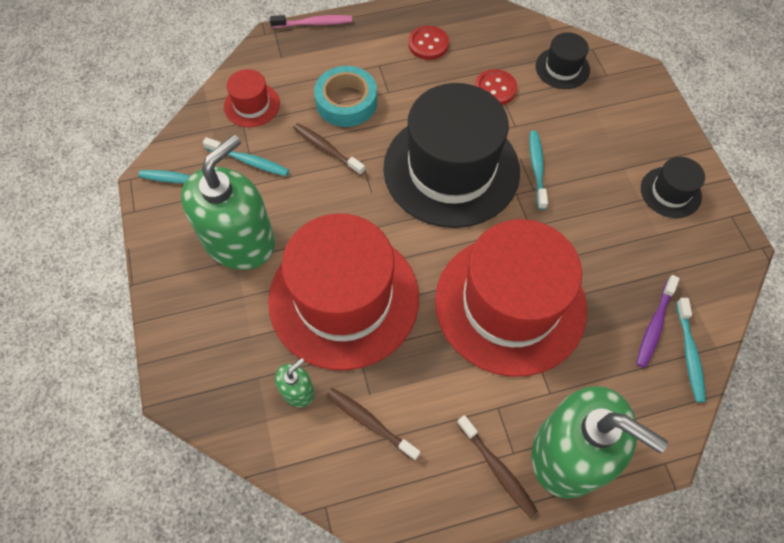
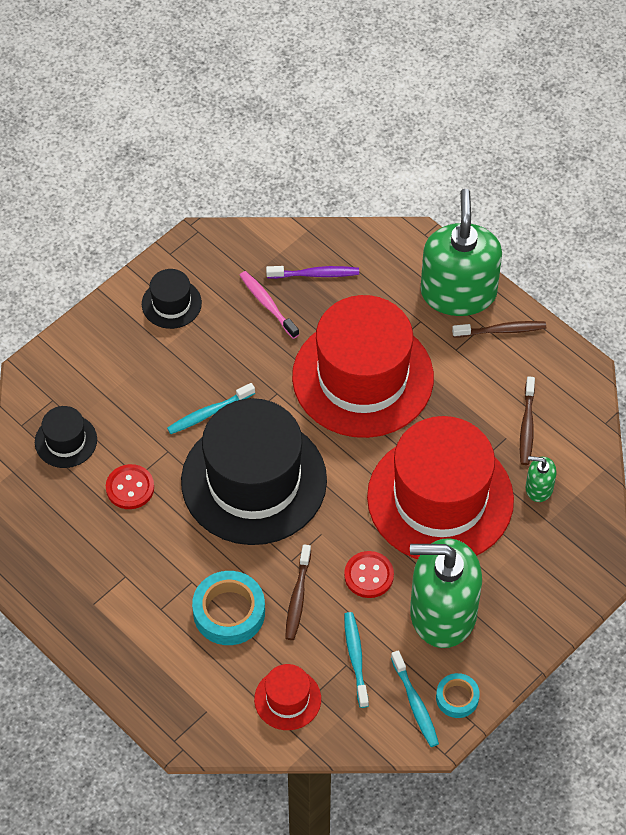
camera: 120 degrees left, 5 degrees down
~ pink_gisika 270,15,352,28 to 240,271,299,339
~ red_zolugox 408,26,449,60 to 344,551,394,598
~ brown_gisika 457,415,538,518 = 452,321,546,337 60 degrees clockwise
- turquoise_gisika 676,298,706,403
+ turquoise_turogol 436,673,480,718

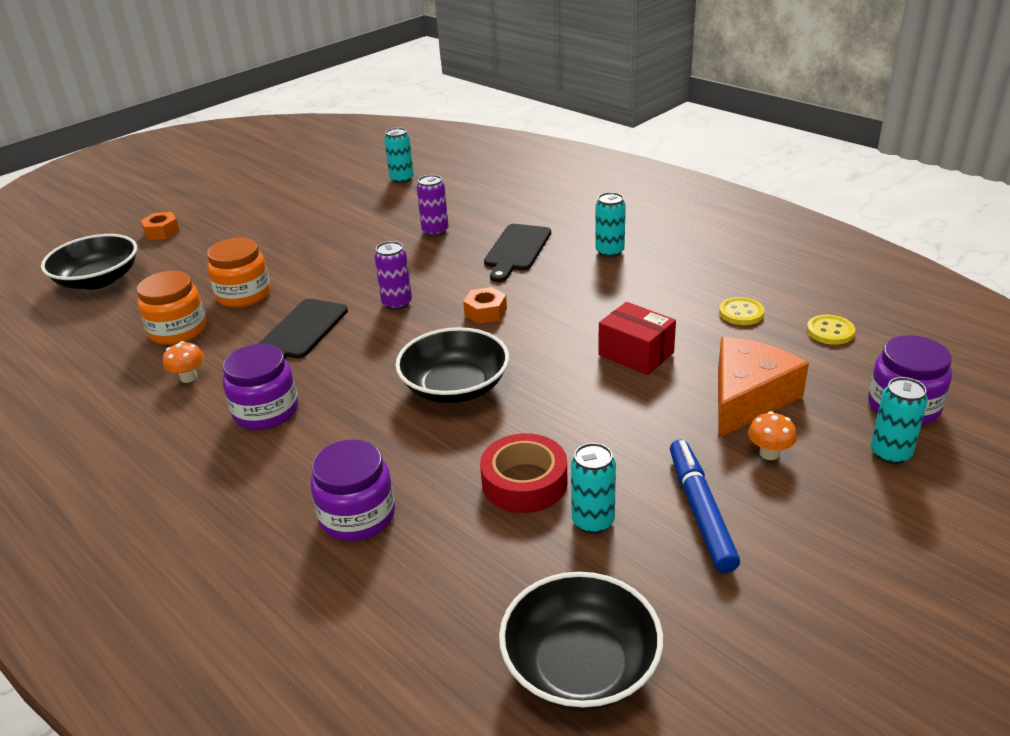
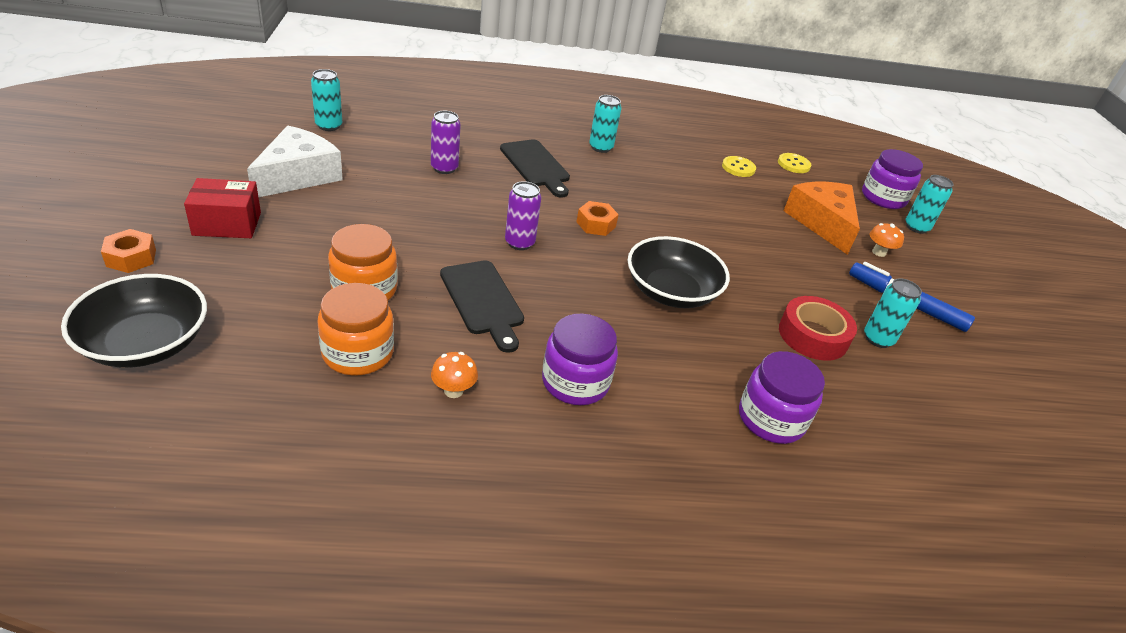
camera: 55 degrees left, 5 degrees up
- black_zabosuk 499,572,663,711
~ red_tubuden 598,302,676,375 to 184,178,261,238
+ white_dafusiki 247,126,343,197

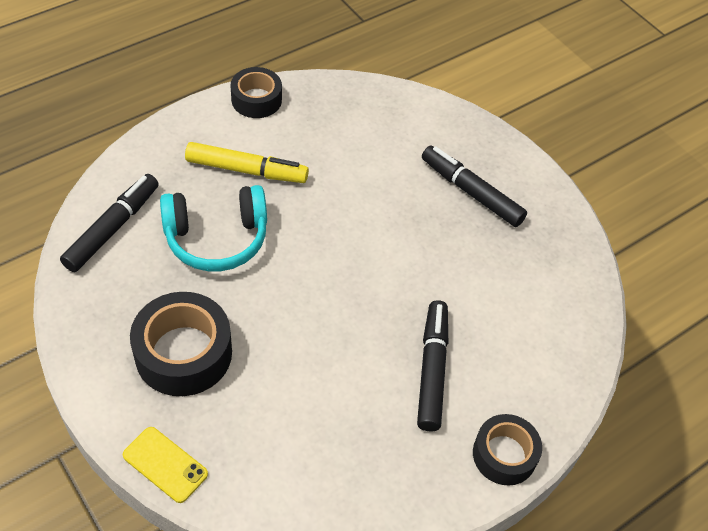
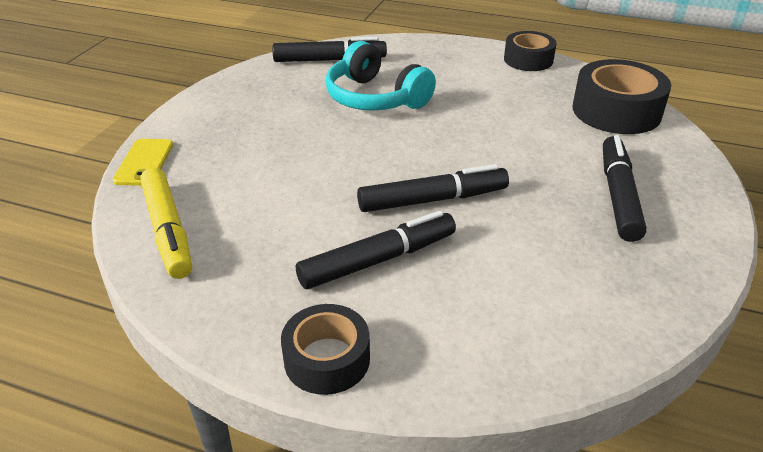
camera: 60 degrees right, 15 degrees down
~ black_turogol 130,292,232,396 to 573,59,671,134
~ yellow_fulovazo 185,142,309,183 to 140,167,192,279
+ black_fulovazo 357,164,509,212

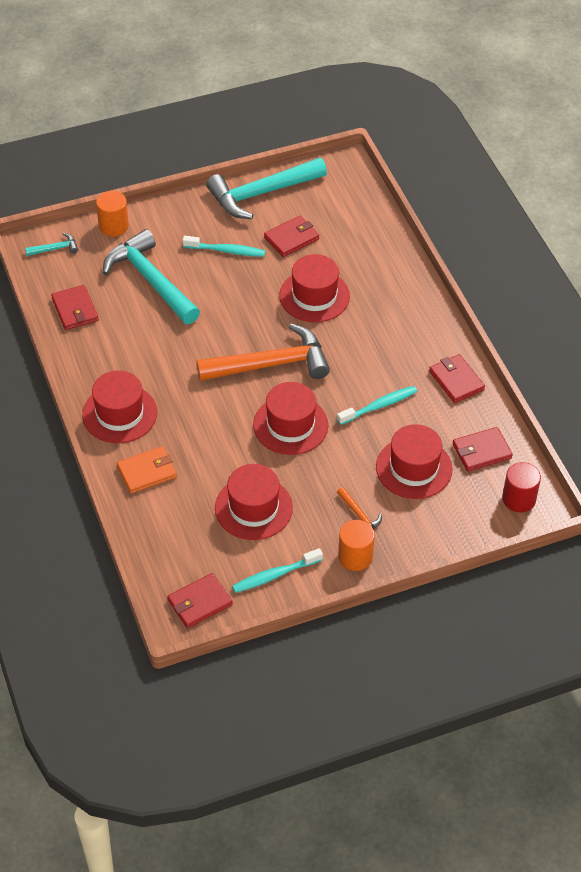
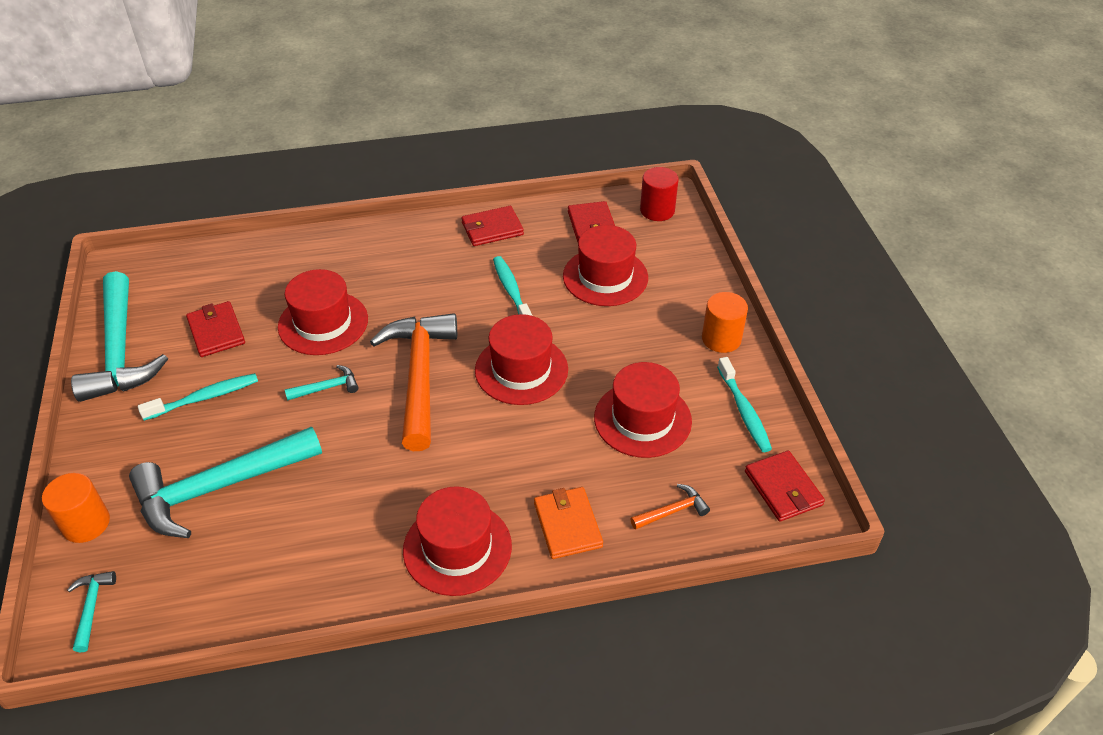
camera: 80 degrees left, 5 degrees down
- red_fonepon 51,285,99,330
~ turquoise_gisika 183,236,265,257 = 138,373,258,421 45 degrees clockwise
~ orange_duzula 337,487,382,529 to 630,484,710,530
+ turquoise_duzula 285,365,359,401

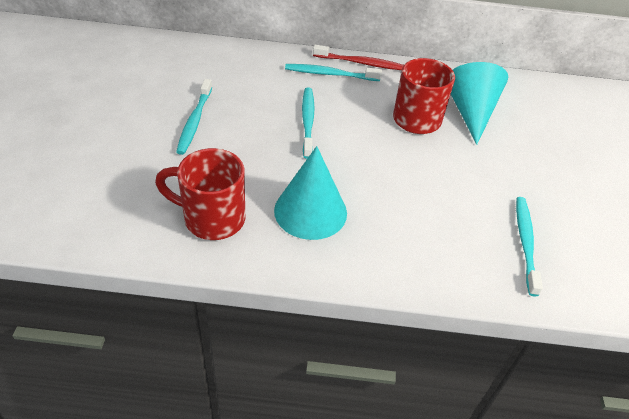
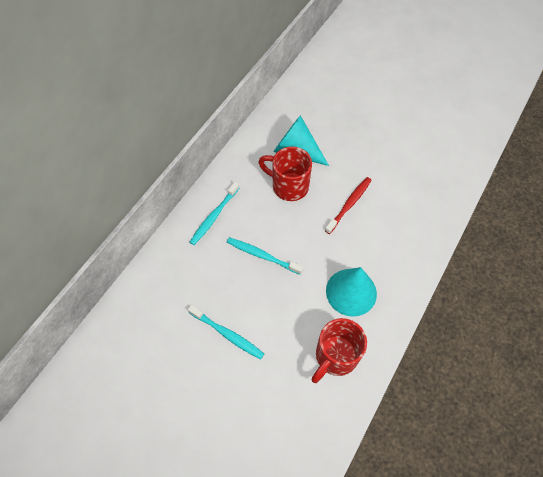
camera: 60 degrees left, 15 degrees up
~ red_gisika 313,45,404,70 to 325,177,372,234
- turquoise_gisika 516,197,543,297

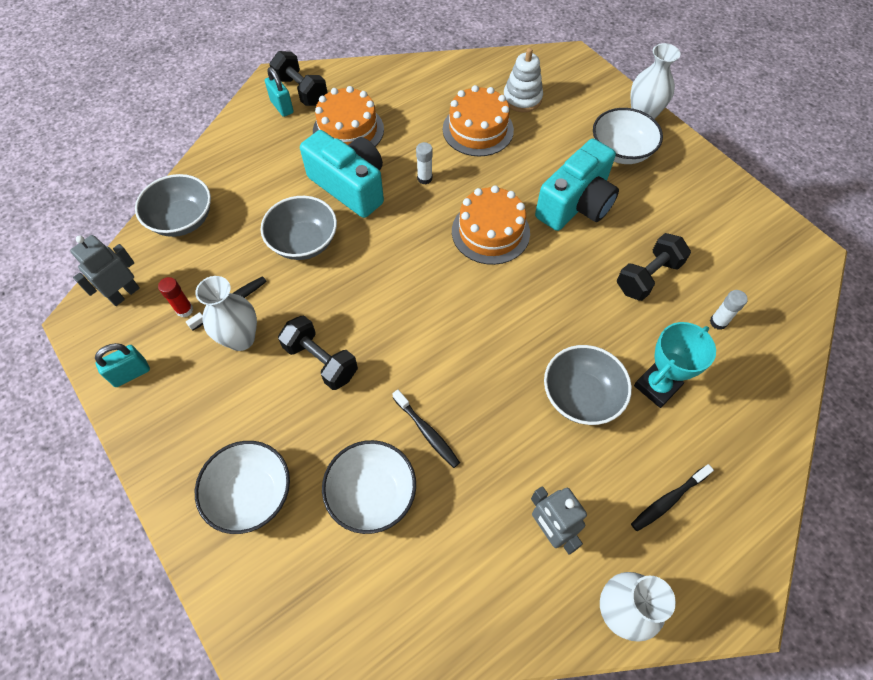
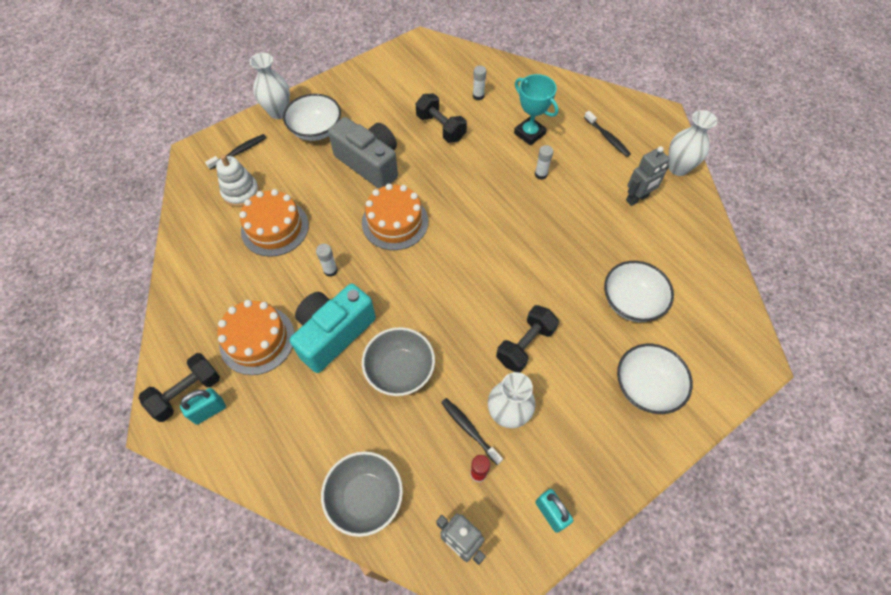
camera: 90 degrees left, 0 degrees up
~ black_gisika 392,390,460,468 to 205,134,266,170
~ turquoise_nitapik 535,138,619,231 to grey_nitapik 328,117,398,189
~ grey_zabosuk 544,345,632,425 to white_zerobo 535,145,553,180

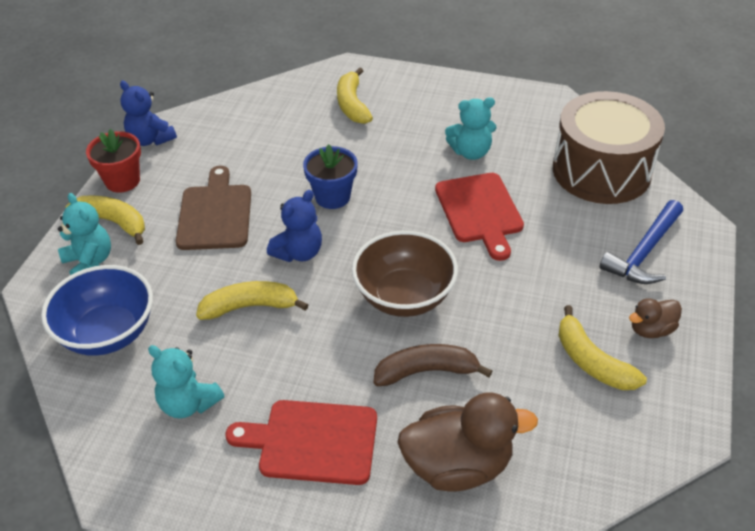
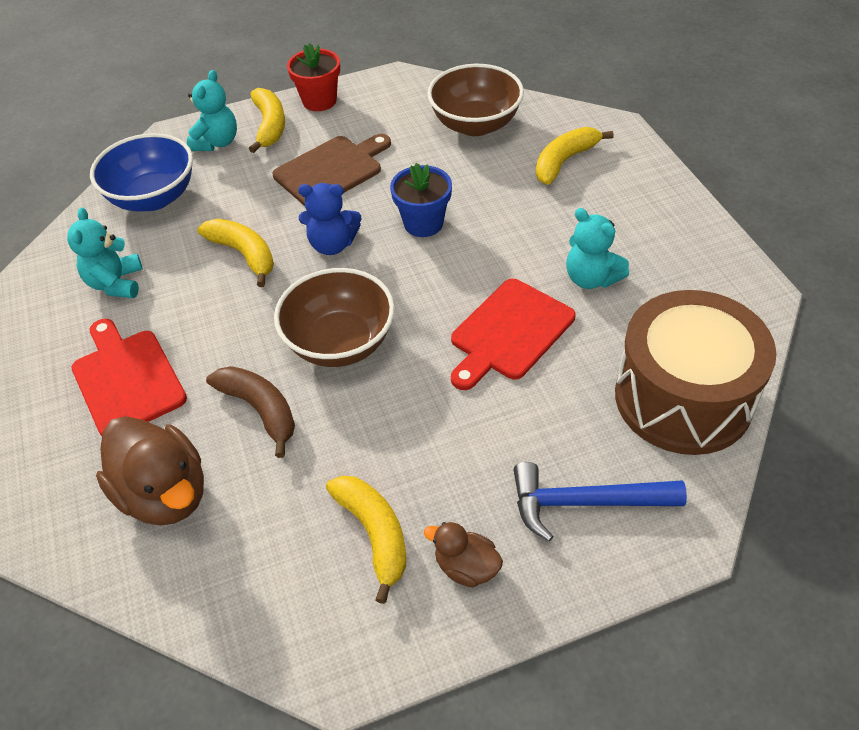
camera: 55 degrees right, 5 degrees up
- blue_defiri 120,81,177,146
~ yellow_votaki 559,305,647,390 = 326,476,406,604 135 degrees clockwise
+ brown_zabosuk 427,64,524,136

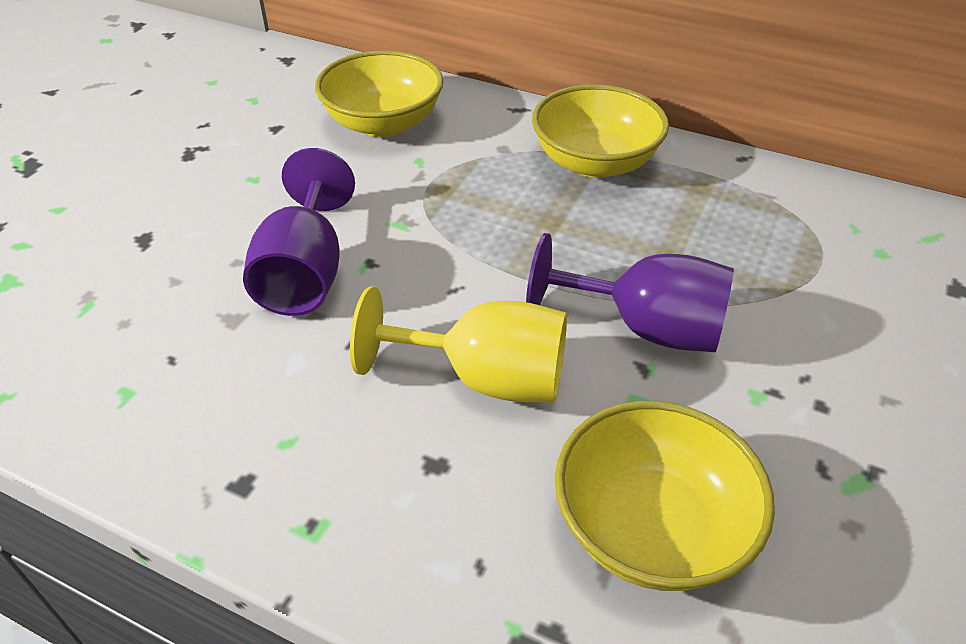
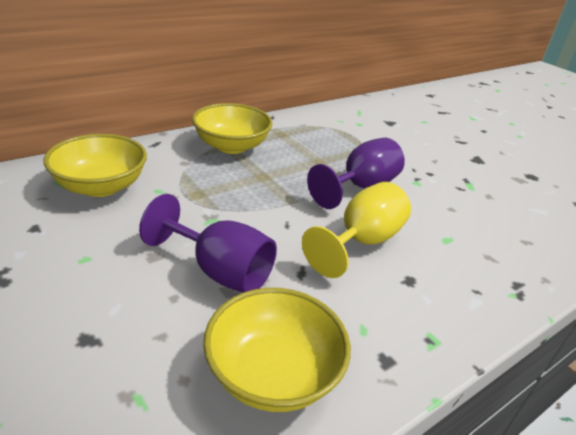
camera: 65 degrees left, 10 degrees down
~ yellow_zabosuk 555,401,775,591 to 203,288,351,412

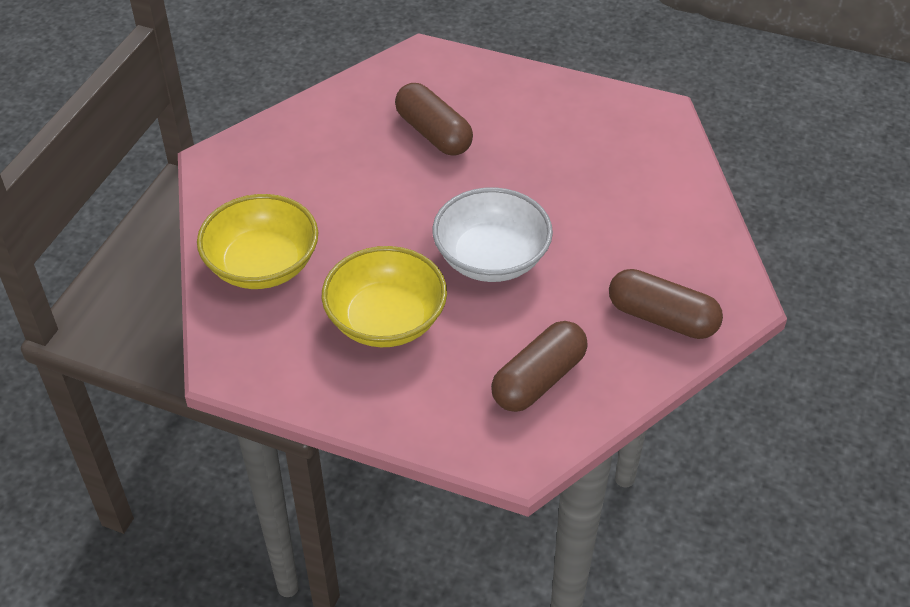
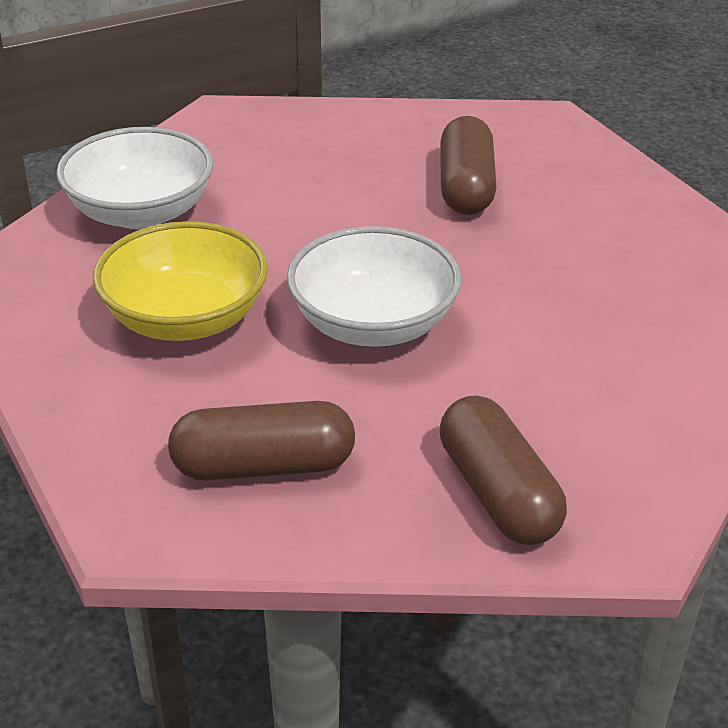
camera: 40 degrees right, 10 degrees down
~ yellow_zabosuk 197,194,318,289 to white_zabosuk 56,127,213,229

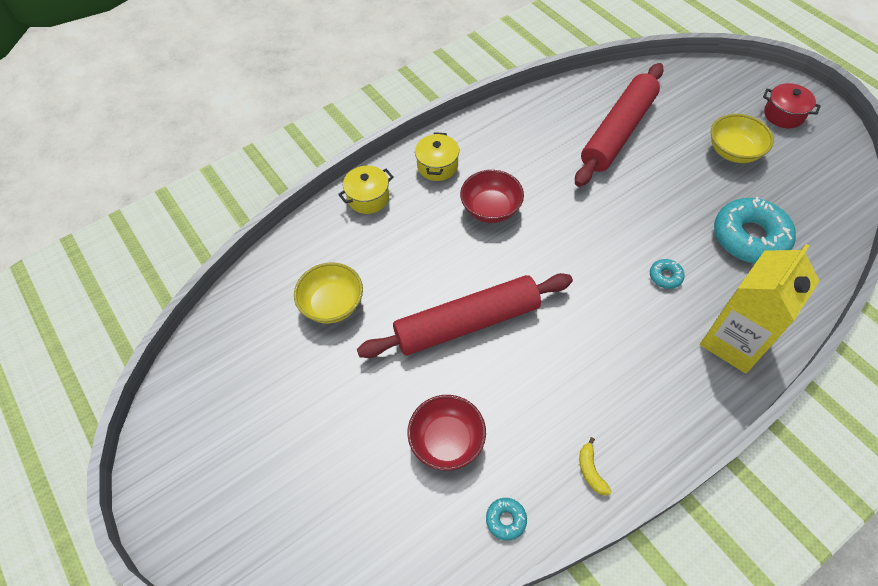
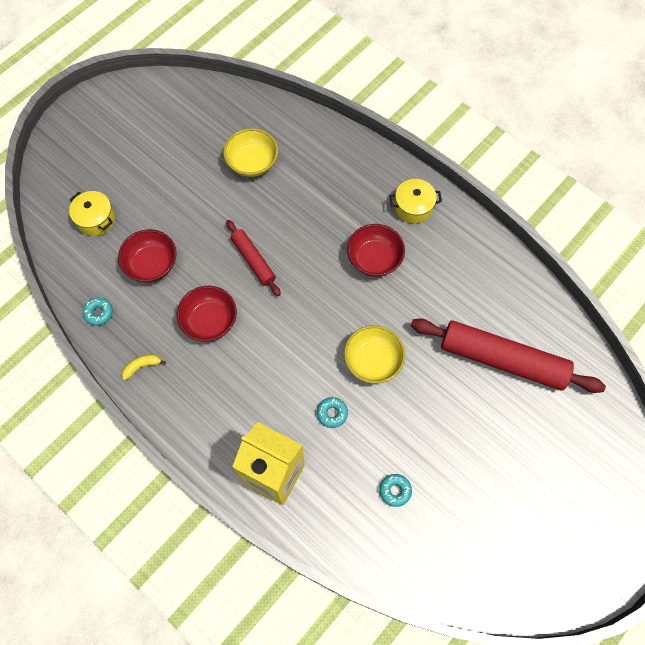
camera: 75 degrees right, 10 degrees up
~ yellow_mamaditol 338,166,393,214 to 69,191,115,236
~ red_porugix 357,273,573,358 = 226,220,281,296 x0.53
~ yellow_zabosuk 711,114,774,163 to 344,325,405,384
~ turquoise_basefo 714,197,796,263 = 380,474,412,507 x0.43
- red_mamaditol 763,83,821,128
+ red_zabosuk 177,286,237,342

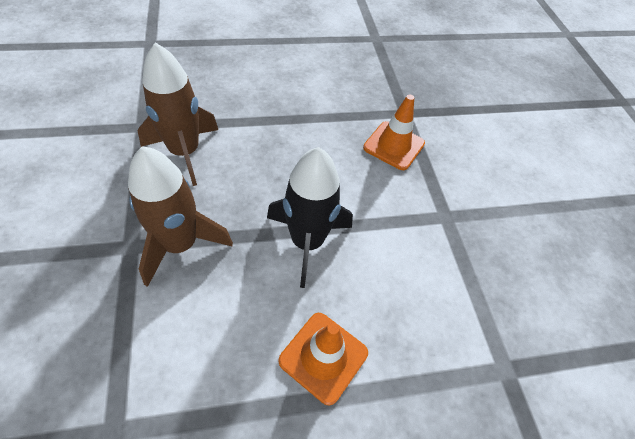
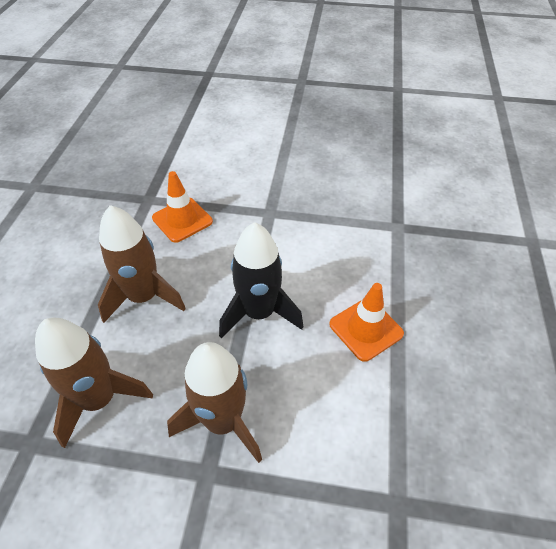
camera: 65 degrees left, 5 degrees down
+ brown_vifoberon 98,205,186,323

